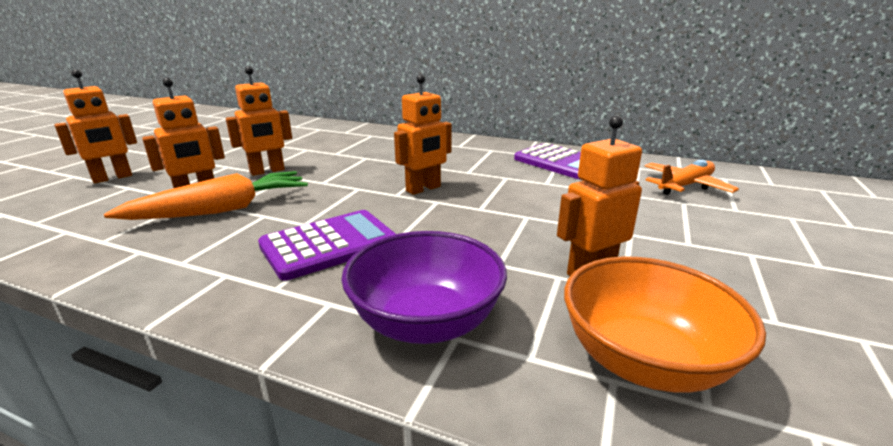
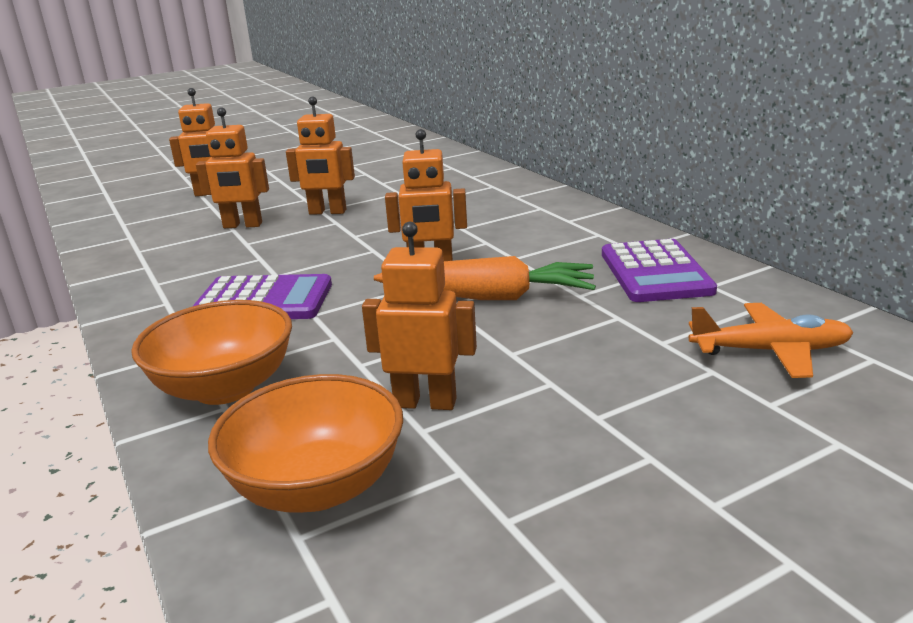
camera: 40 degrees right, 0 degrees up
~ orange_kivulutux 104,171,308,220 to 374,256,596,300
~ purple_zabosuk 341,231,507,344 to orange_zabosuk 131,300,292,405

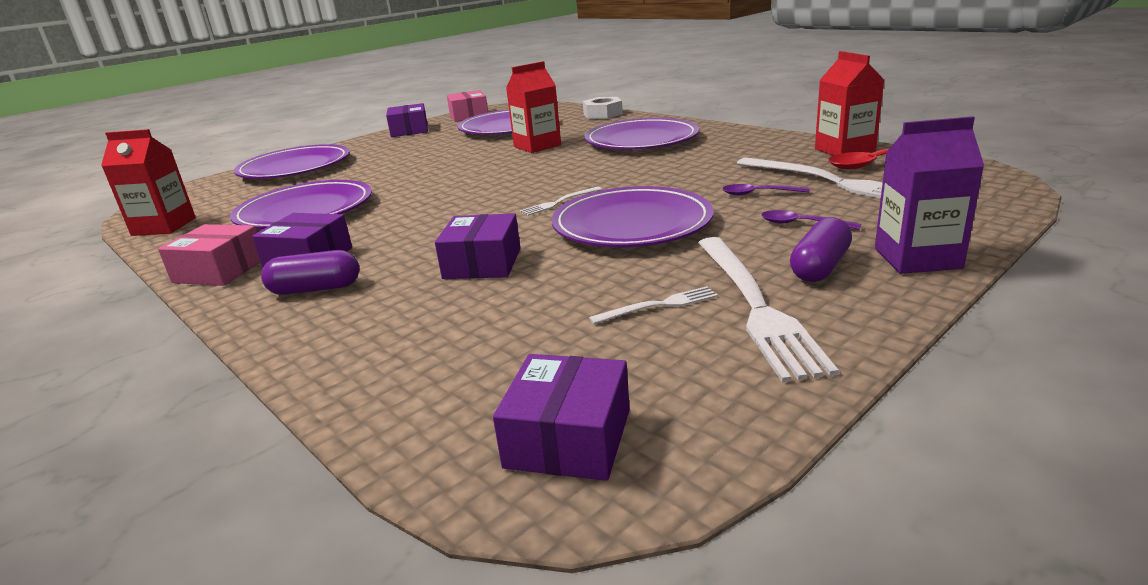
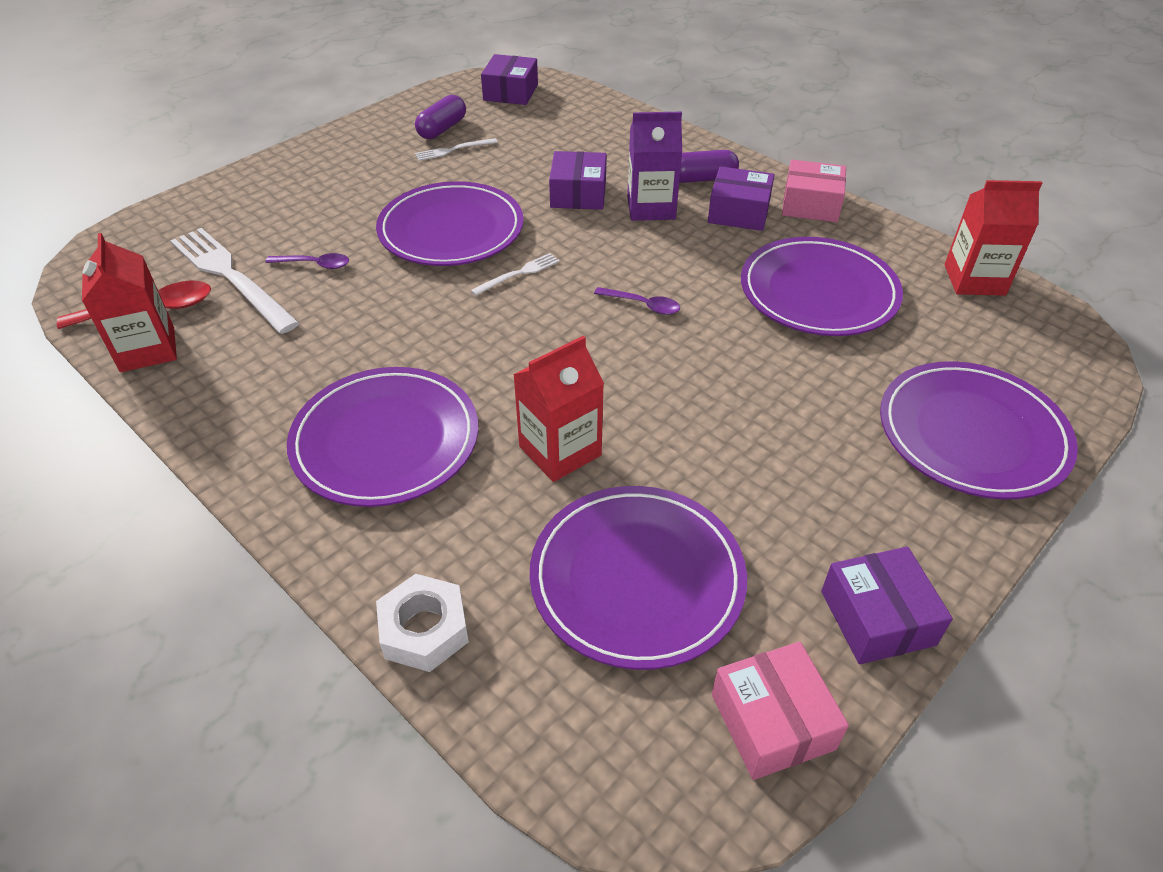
camera: 175 degrees right, 20 degrees up
- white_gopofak 698,237,839,383
~ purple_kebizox 761,210,861,230 to 594,287,680,315
~ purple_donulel 790,217,852,282 to 415,95,466,139
~ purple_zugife 875,116,984,274 to 627,112,682,221

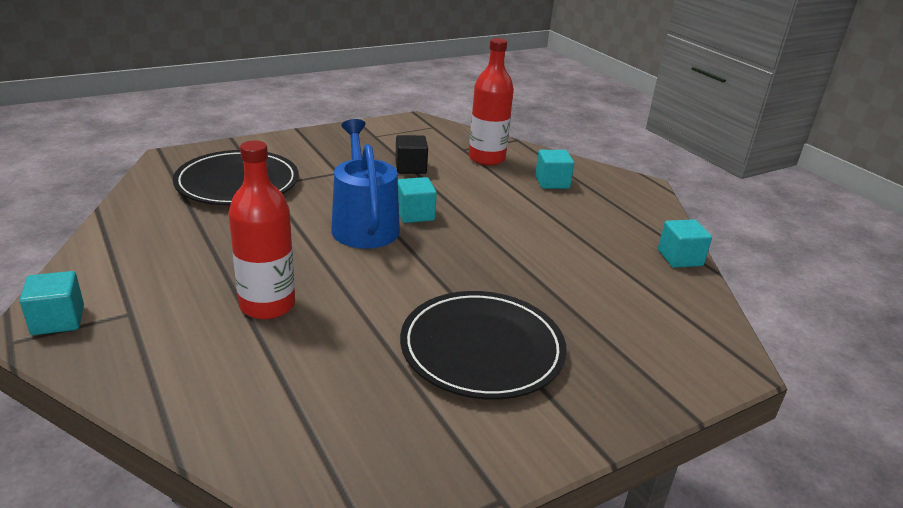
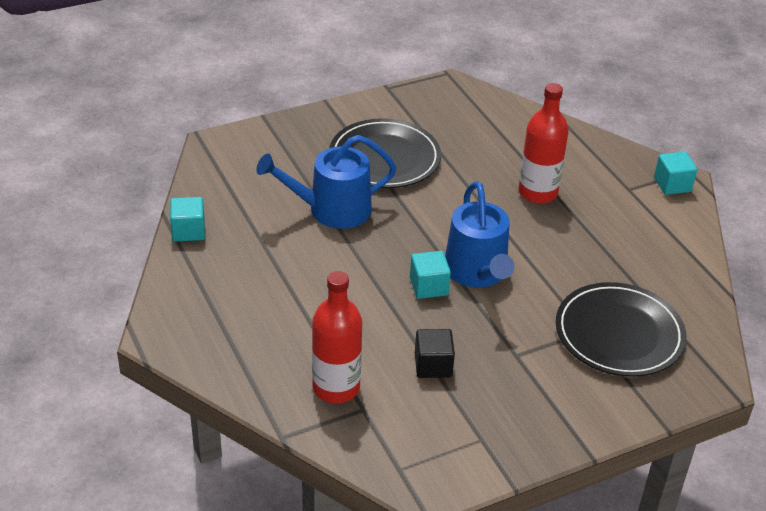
camera: 175 degrees left, 10 degrees up
- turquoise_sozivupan 535,150,574,189
+ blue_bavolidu 256,135,397,229

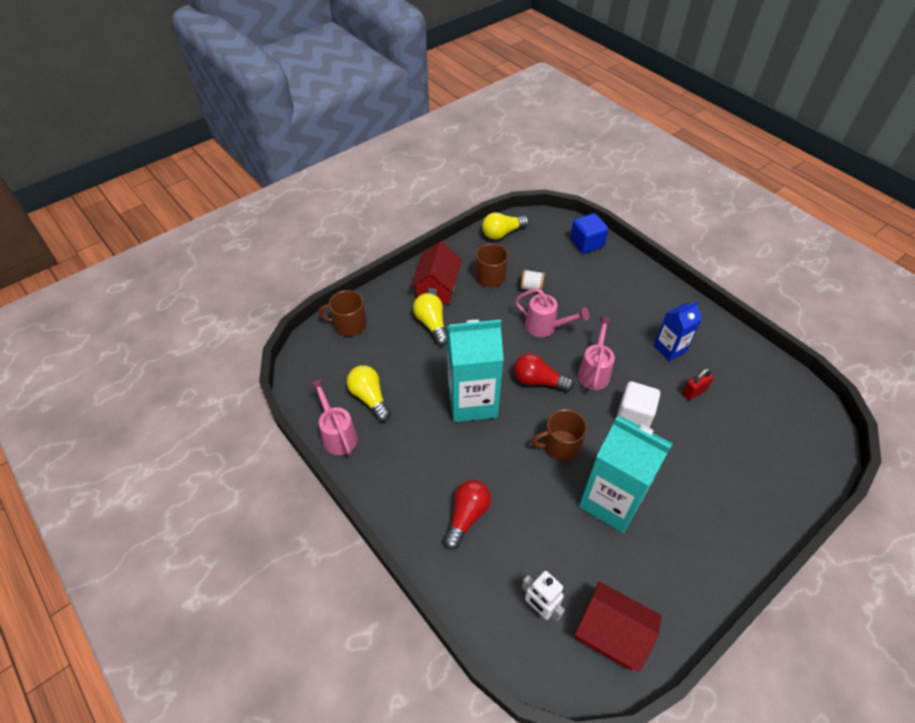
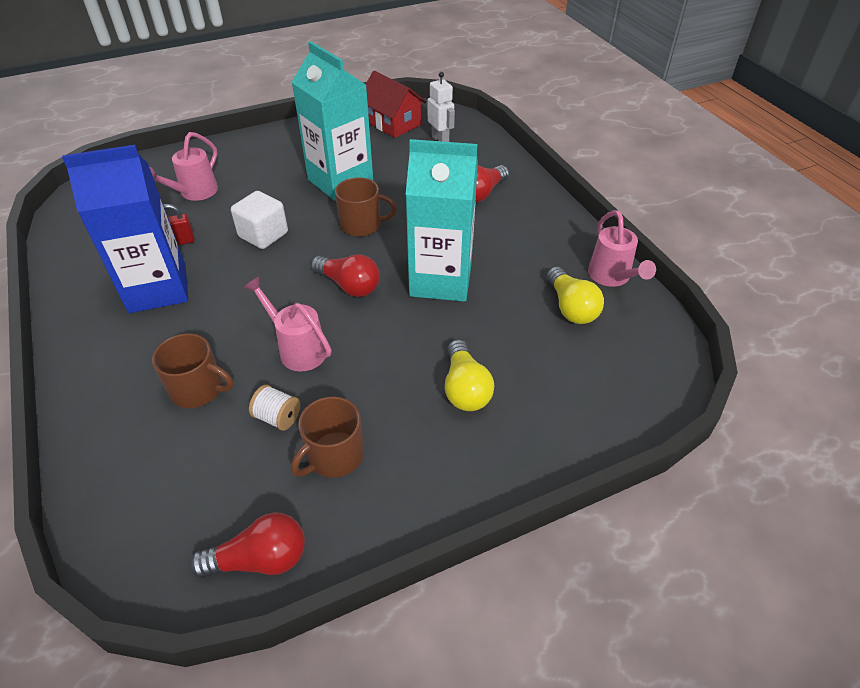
camera: 165 degrees left, 5 degrees down
~ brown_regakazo 318,290,366,336 to 152,333,233,408
- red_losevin 411,241,462,304
~ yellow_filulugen 482,212,529,240 to red_filulugen 189,512,305,578
- blue_sozivupan 570,213,608,254
~ pink_bavolidu 578,317,615,390 to 149,132,218,201
~ blue_zugife 654,301,702,361 = 62,145,188,313 x1.78

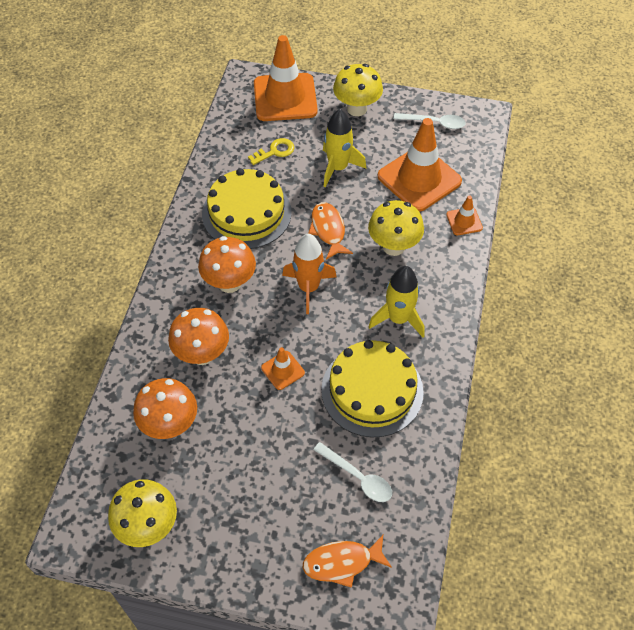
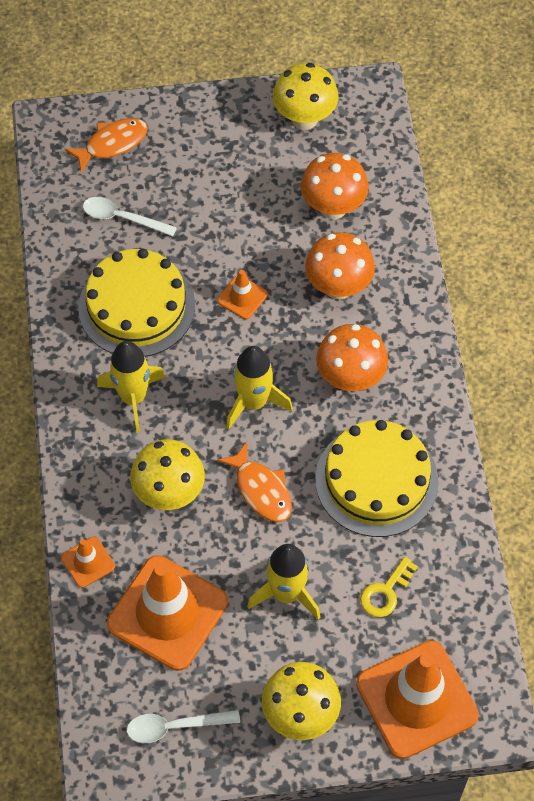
camera: 160 degrees right, 5 degrees up
~ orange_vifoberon 282,234,337,314 to yellow_vifoberon 226,346,293,430

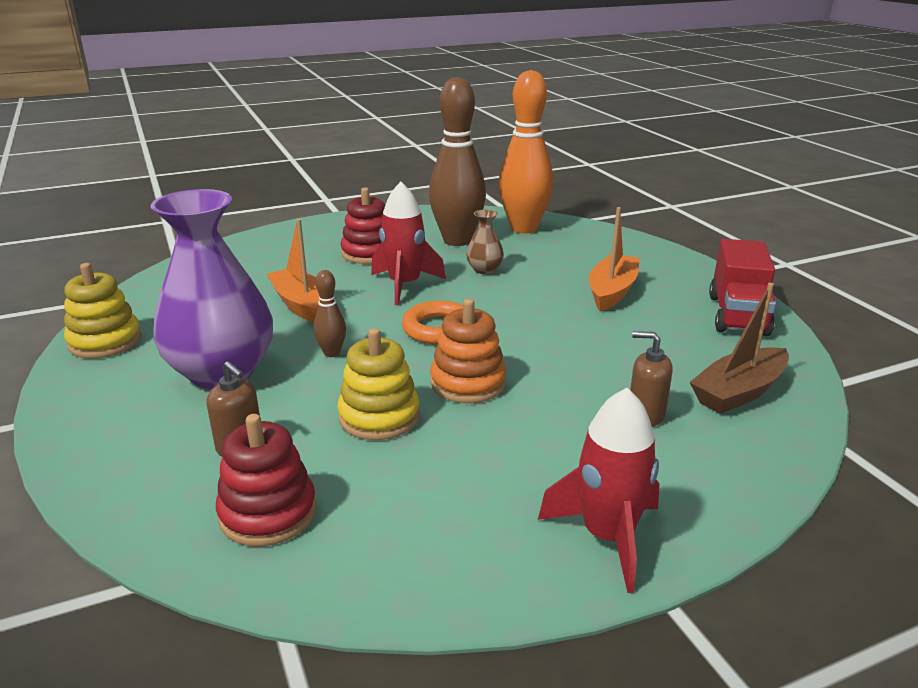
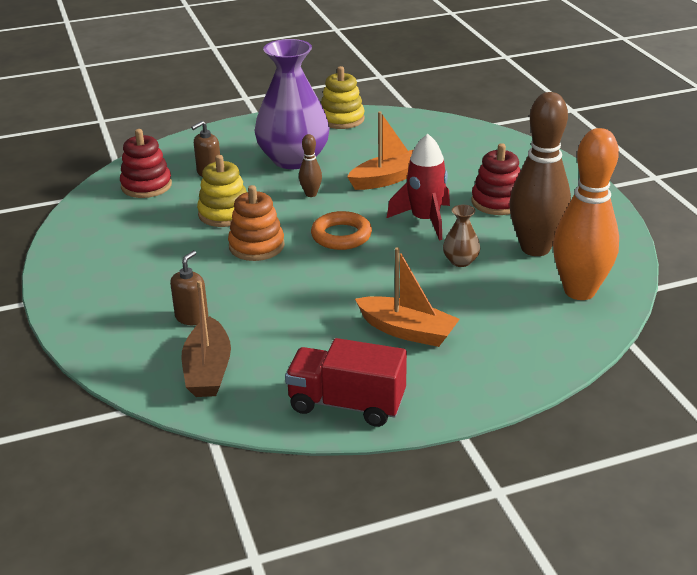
camera: 95 degrees right, 5 degrees up
- red_vifoberon 538,388,659,593
~ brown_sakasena 689,283,789,414 = 182,280,231,397 150 degrees counterclockwise

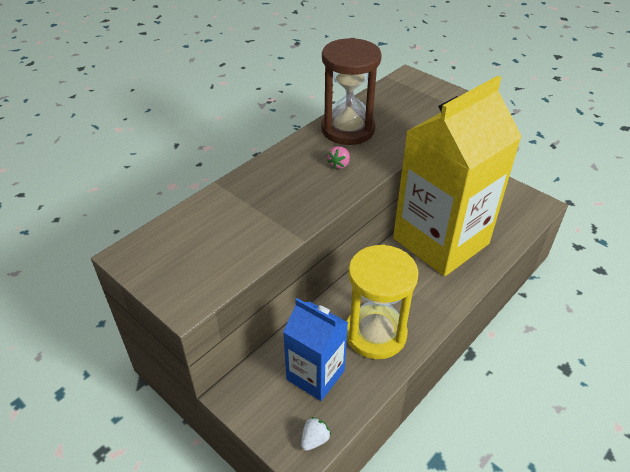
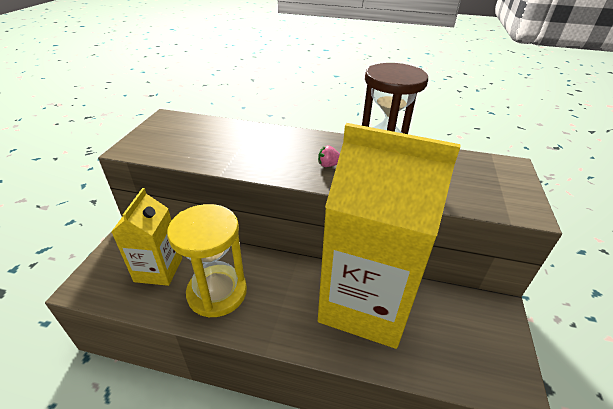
camera: 60 degrees right, 5 degrees down
~ blue_zugife 283,298,348,401 to yellow_zugife 111,188,182,286
- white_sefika 301,417,331,451

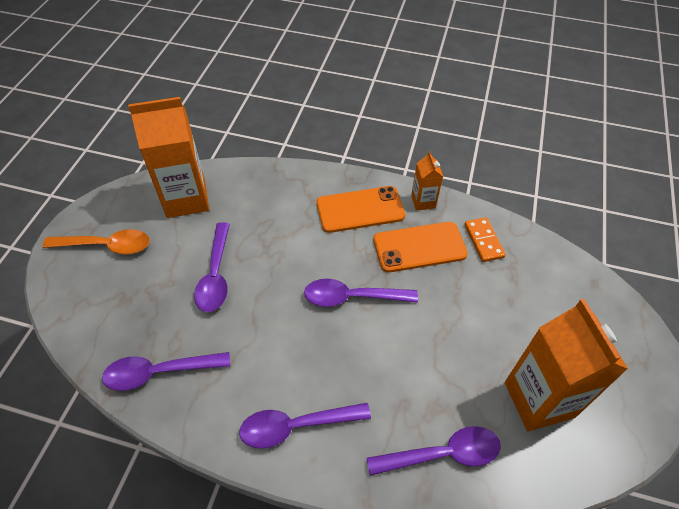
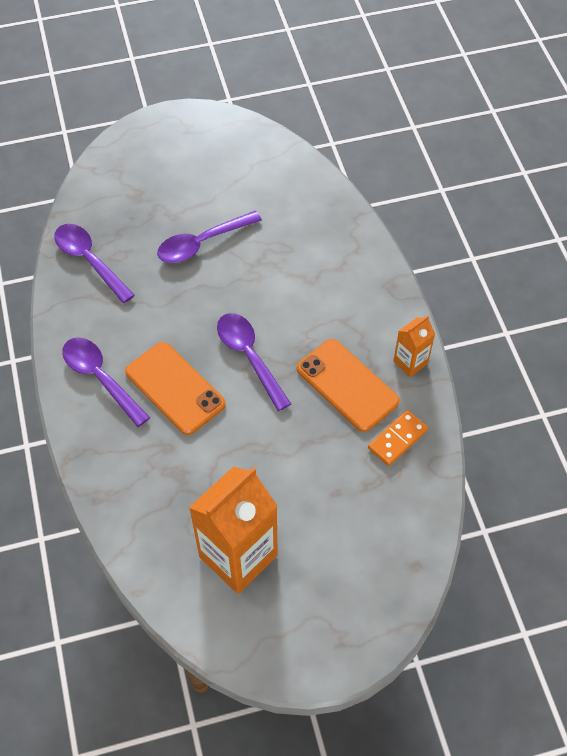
camera: 60 degrees right, 5 degrees up
- orange_kebizox 43,229,150,254
- orange_zugife 128,97,209,218
~ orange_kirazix 316,186,405,233 to 125,342,226,435
- purple_kebizox 366,426,501,476

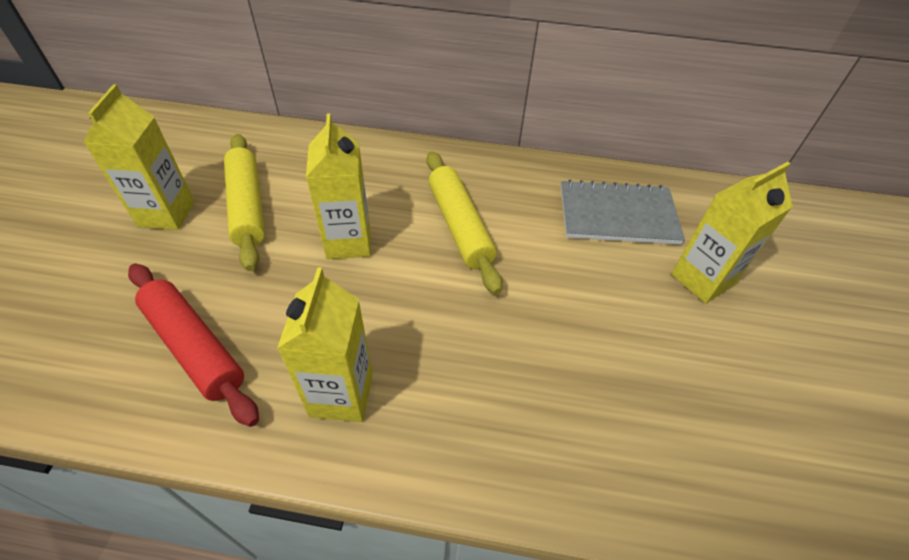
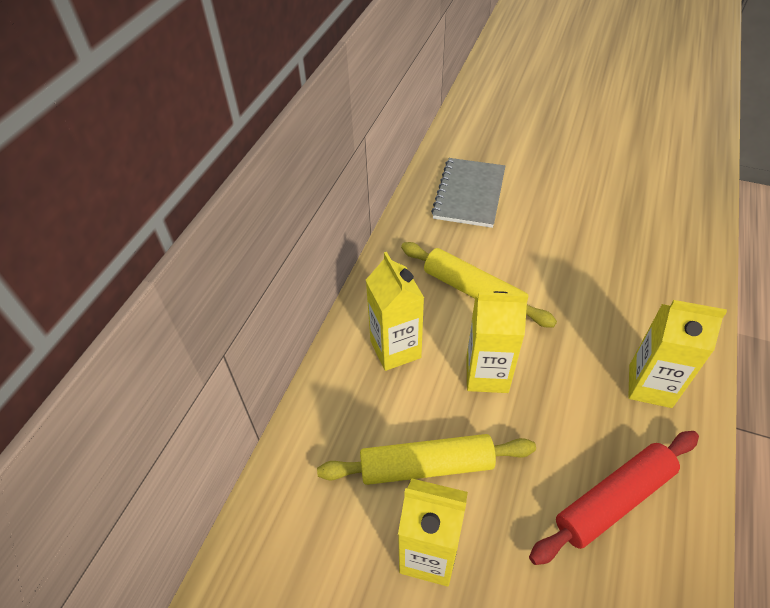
camera: 75 degrees left, 0 degrees up
~ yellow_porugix 426,151,503,294 = 401,242,557,328 45 degrees clockwise
~ yellow_zugife 671,162,793,303 to 366,252,424,371

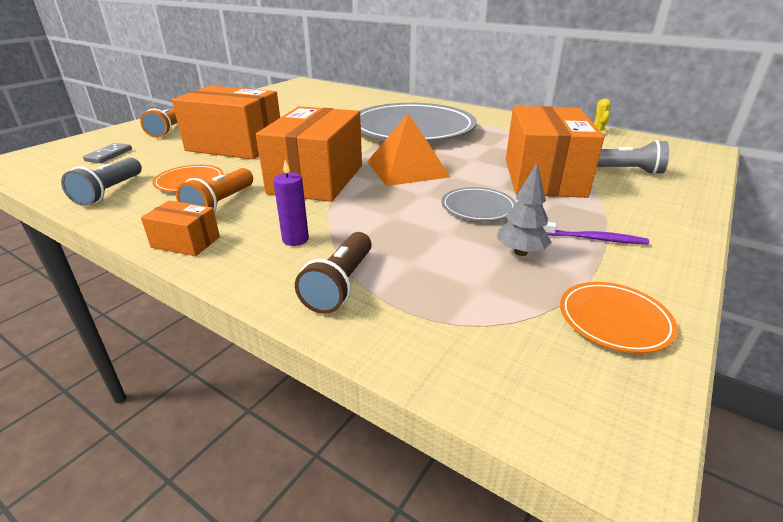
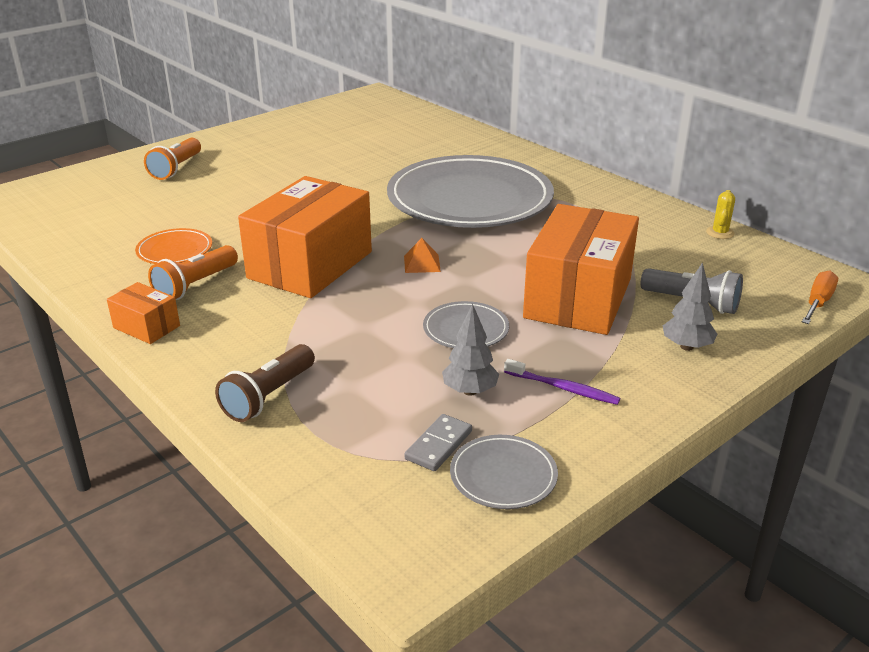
camera: 15 degrees right, 0 degrees up
- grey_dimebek 61,157,142,206
~ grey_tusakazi 83,143,132,163 to 404,414,472,471
- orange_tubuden 172,86,280,159
- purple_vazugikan 273,160,309,246
~ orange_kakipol 367,113,450,186 = 404,238,441,273 x0.44
~ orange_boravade 560,282,678,353 to grey_boravade 450,435,558,509
+ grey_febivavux 663,262,717,351
+ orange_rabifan 802,271,838,324

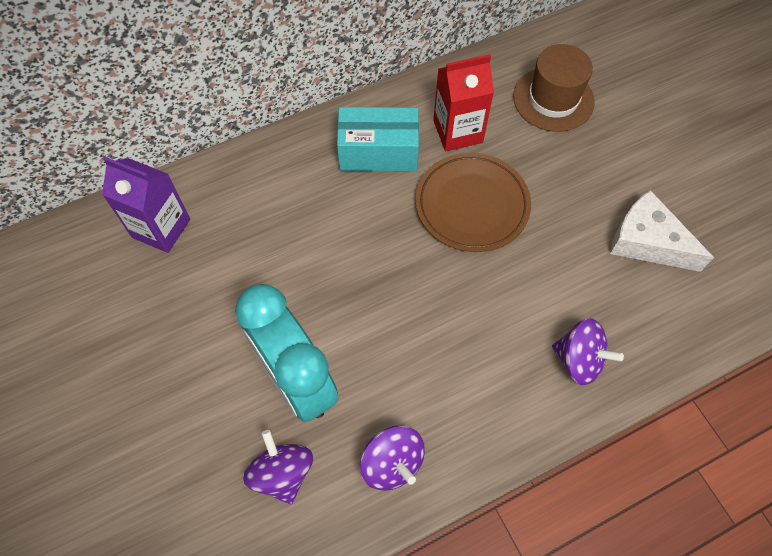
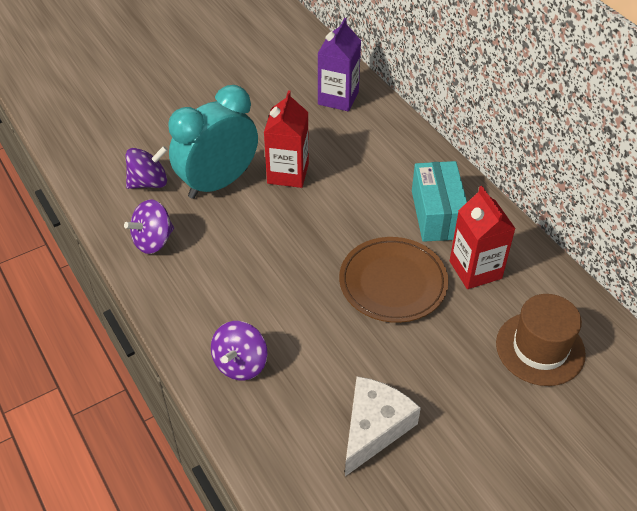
camera: 85 degrees right, 15 degrees down
+ red_zugife 264,90,309,188

